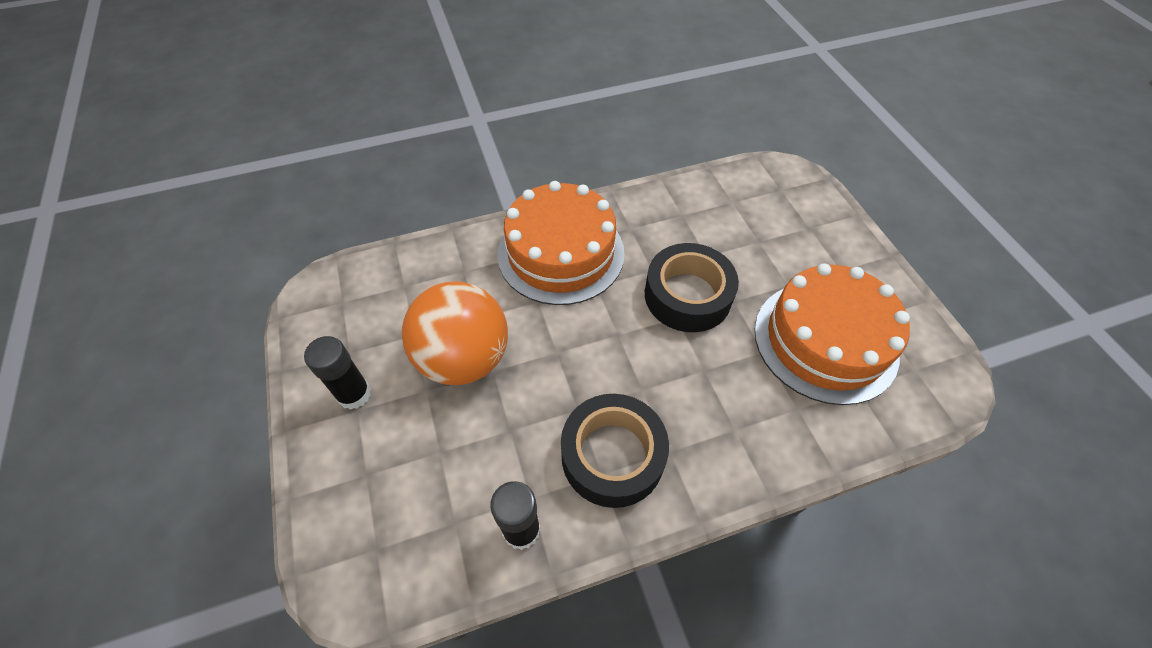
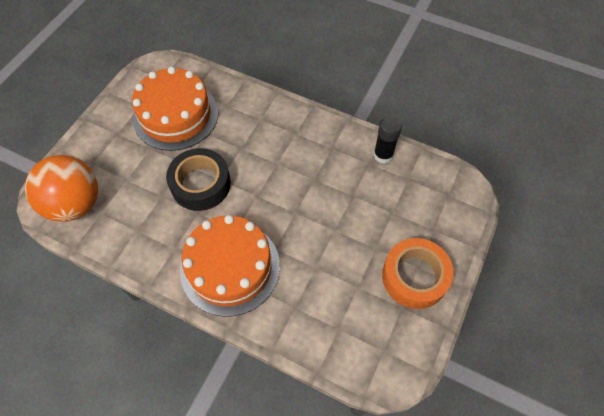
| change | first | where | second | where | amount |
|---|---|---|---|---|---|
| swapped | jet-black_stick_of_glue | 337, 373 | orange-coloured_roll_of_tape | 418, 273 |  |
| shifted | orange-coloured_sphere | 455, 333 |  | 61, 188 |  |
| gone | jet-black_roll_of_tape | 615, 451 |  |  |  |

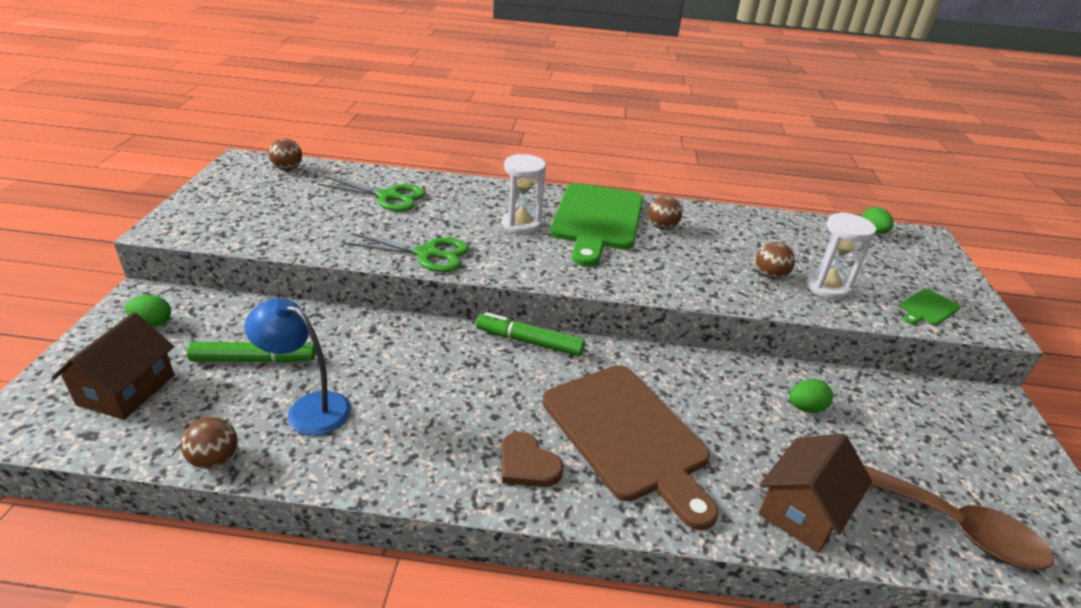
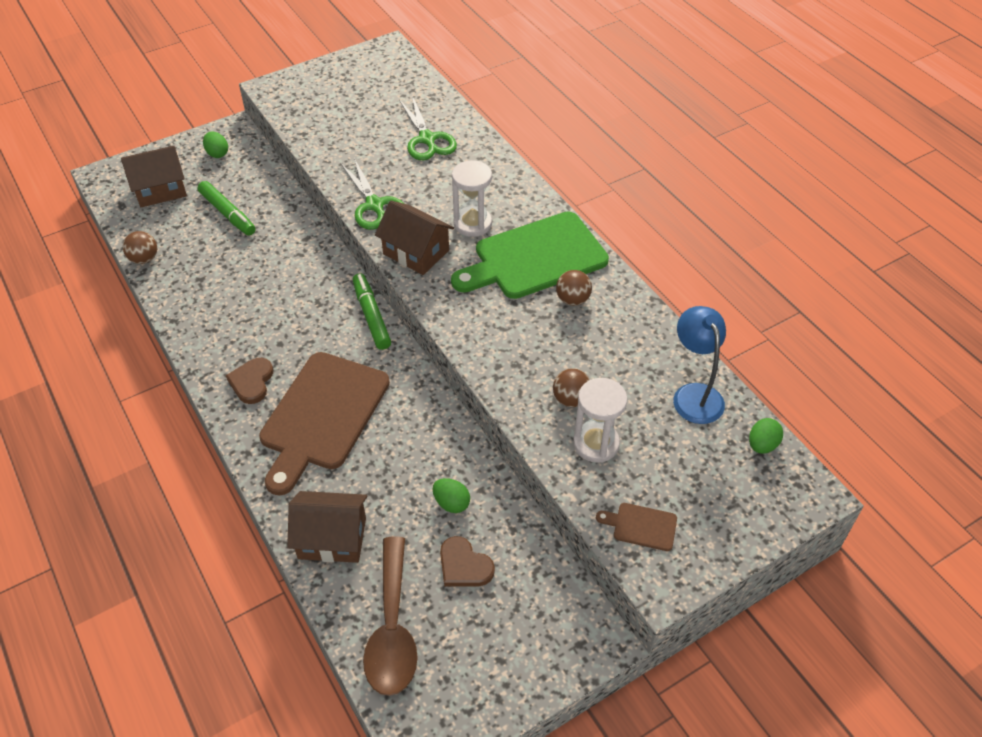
| change | first | where | second | where | amount |
|---|---|---|---|---|---|
| shifted | royal_blue_desk_lamp | 298, 366 |  | 699, 365 |  |
| gone | dark_brown_sphere | 285, 154 |  |  |  |
| repainted | leaf-green_chopping_board | 930, 307 | dark_brown_chopping_board | 636, 527 |  |
| new |  |  | dark_brown_cottage | 414, 238 |  |
| new |  |  | dark_brown_heart | 467, 561 |  |

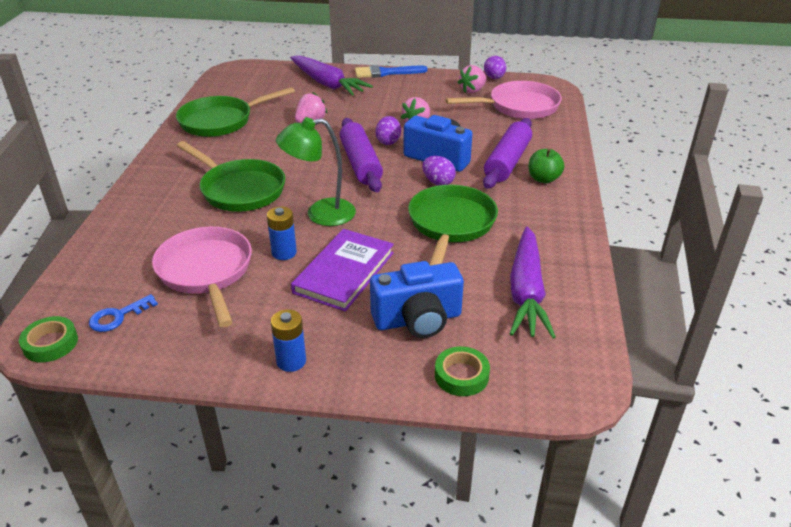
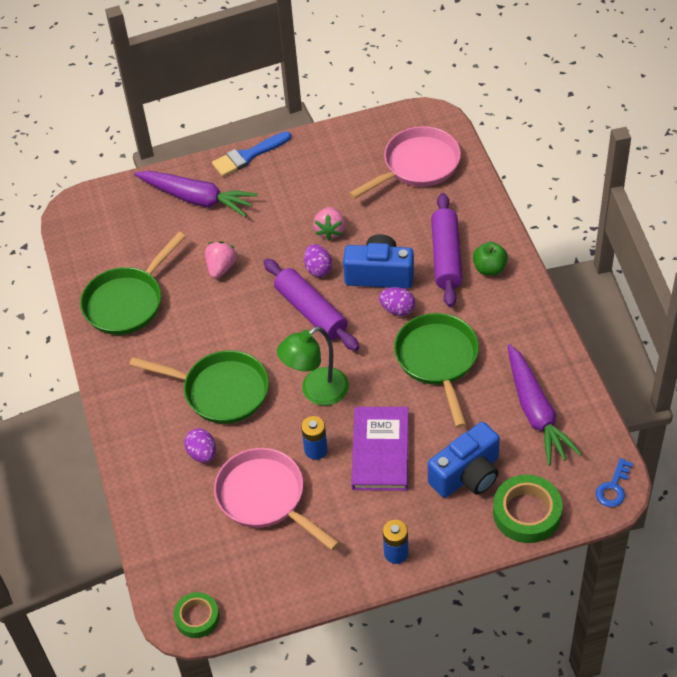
| change | first | where | second | where | amount |
|---|---|---|---|---|---|
| shifted | royal_blue_key | 123, 313 |  | 614, 482 |  |
| scaled | leaf-green_roll_of_tape | 462, 371 |  | 527, 509 | x1.58 |
| gone | rose-pink_berry | 472, 79 |  |  |  |
| shifted | violet_toy_egg | 495, 67 |  | 200, 445 |  |

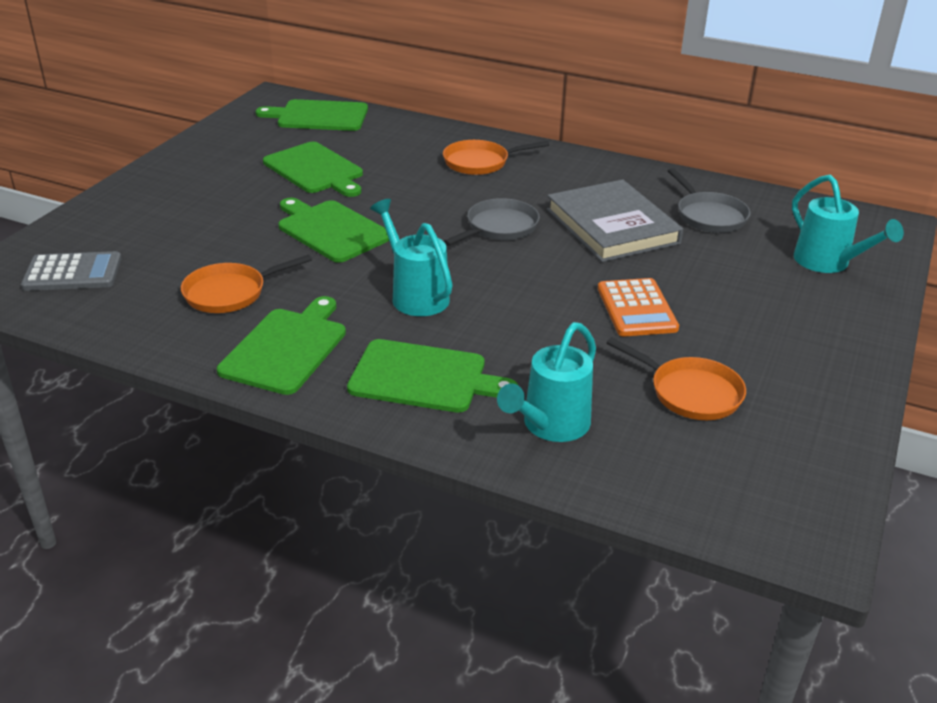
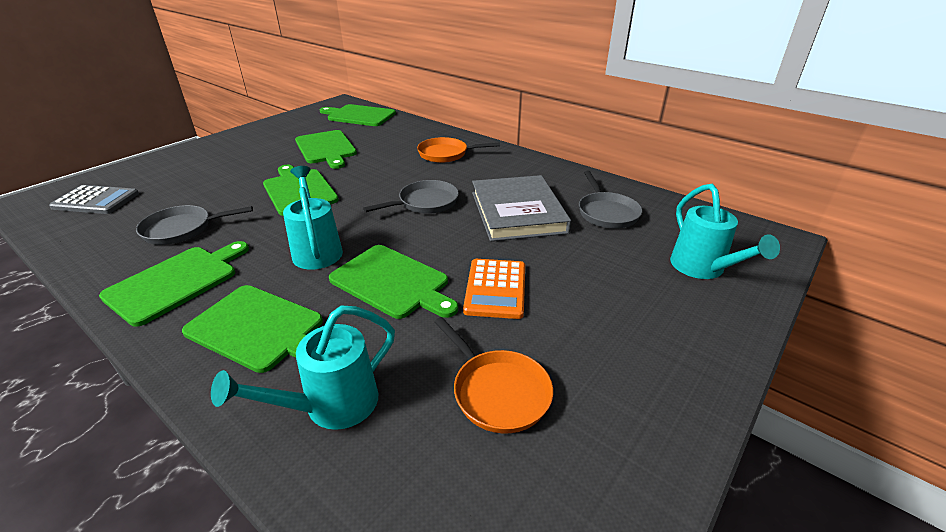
| change | first | where | second | where | amount |
|---|---|---|---|---|---|
| repainted | orange-coloured_frying_pan | 246, 284 | grey_frying_pan | 194, 225 |  |
| new |  |  | leaf-green_chopping_board | 393, 282 |  |

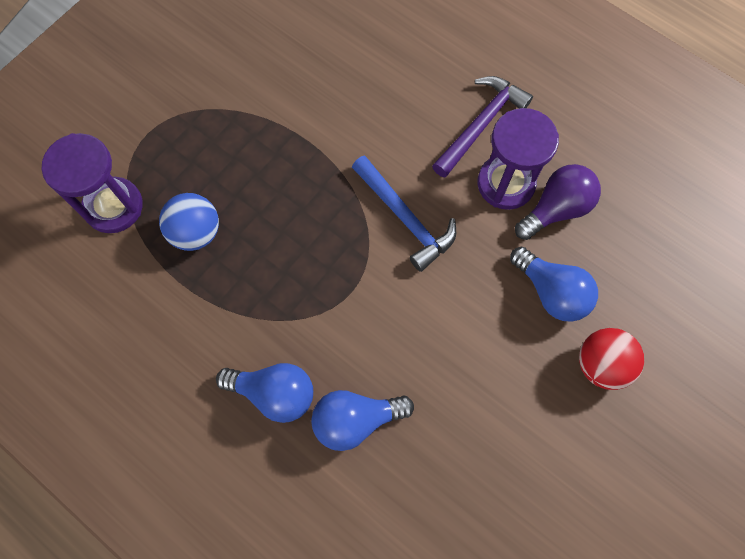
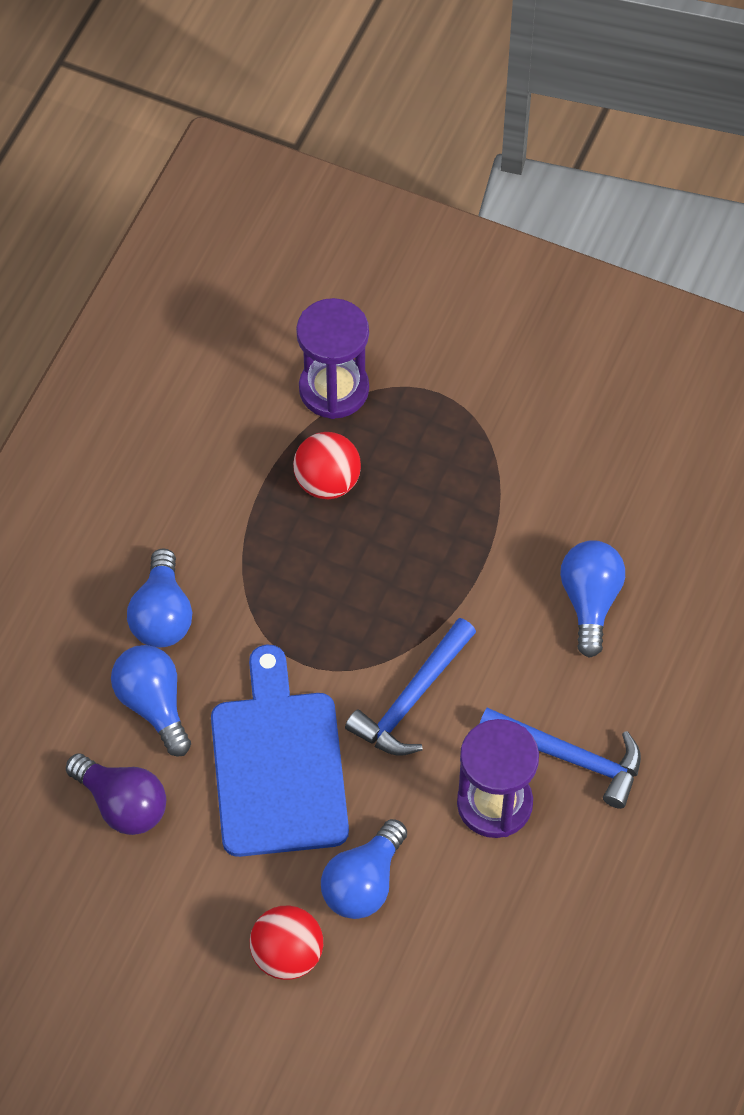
| change | first | where | second | where | amount |
|---|---|---|---|---|---|
| repainted | royal_blue_sphere | 189, 222 | red_sphere | 327, 465 |  |
| repainted | violet_claw_hammer | 482, 127 | royal_blue_claw_hammer | 560, 758 |  |
| shifted | violet_light_bulb | 558, 202 |  | 116, 794 |  |
| new |  |  | royal_blue_chopping_board | 280, 751 |  |
| new |  |  | royal_blue_light_bulb | 592, 599 |  |

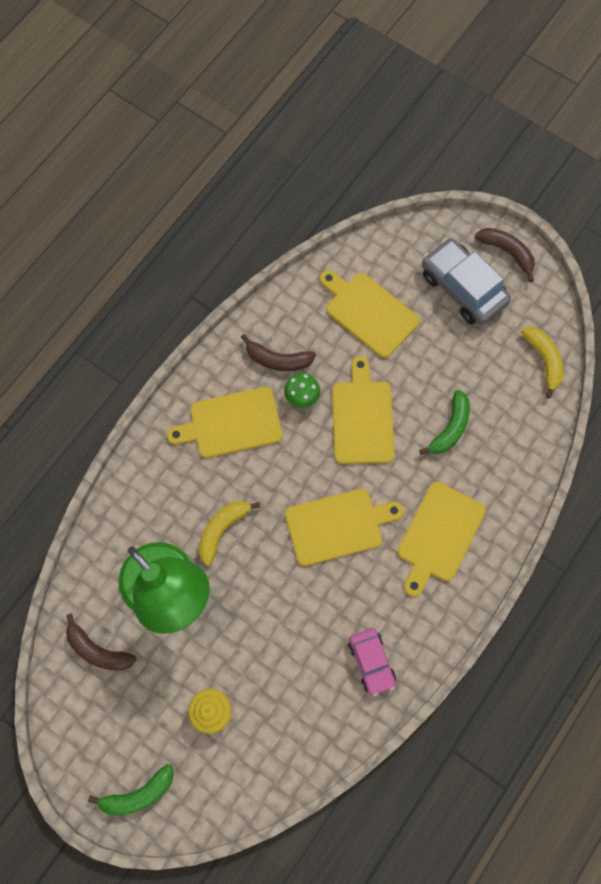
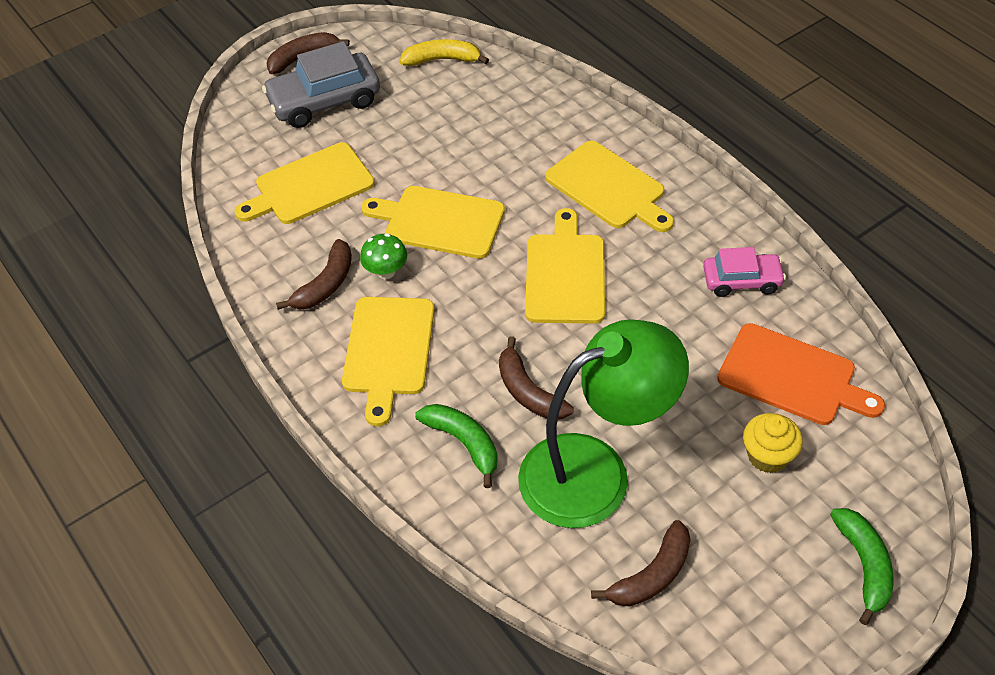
| change | first | where | second | where | amount |
|---|---|---|---|---|---|
| repainted | golden_banana | 229, 533 | dark_brown_banana | 536, 378 |  |
| shifted | leaf-green_banana | 444, 422 |  | 456, 446 |  |
| new |  |  | orange-coloured_chopping_board | 801, 374 |  |

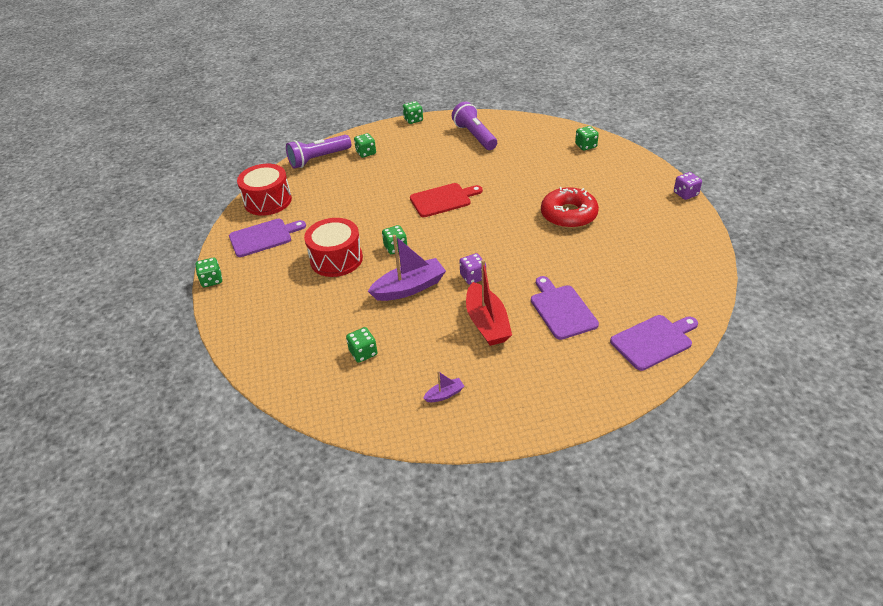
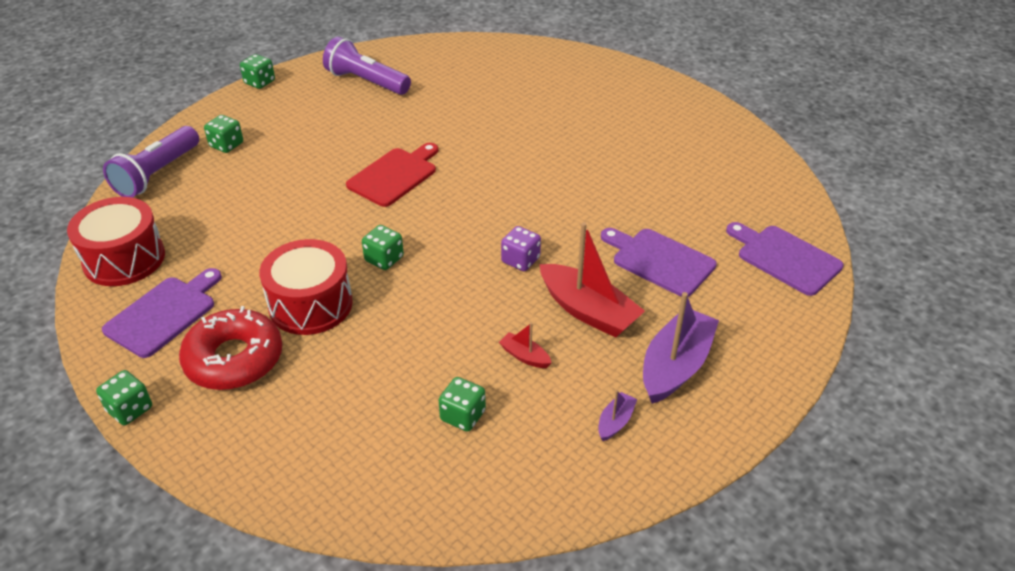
| change | first | where | second | where | amount |
|---|---|---|---|---|---|
| shifted | violet_toy_boat | 407, 268 |  | 681, 348 |  |
| shifted | red_doughnut | 570, 207 |  | 230, 348 |  |
| gone | leaf-green_game_die | 587, 138 |  |  |  |
| rotated | violet_chopping_board | 654, 343 |  | 785, 259 | 75 degrees counterclockwise |
| gone | violet_game_die | 688, 186 |  |  |  |
| new |  |  | red_toy_boat | 525, 345 |  |

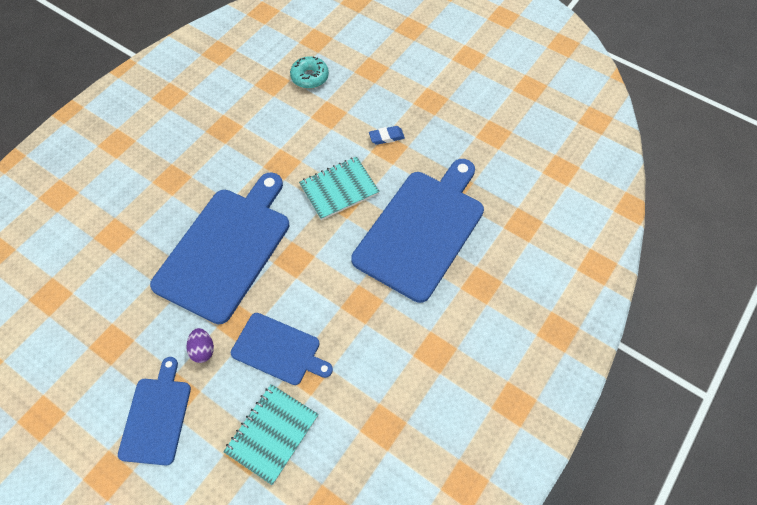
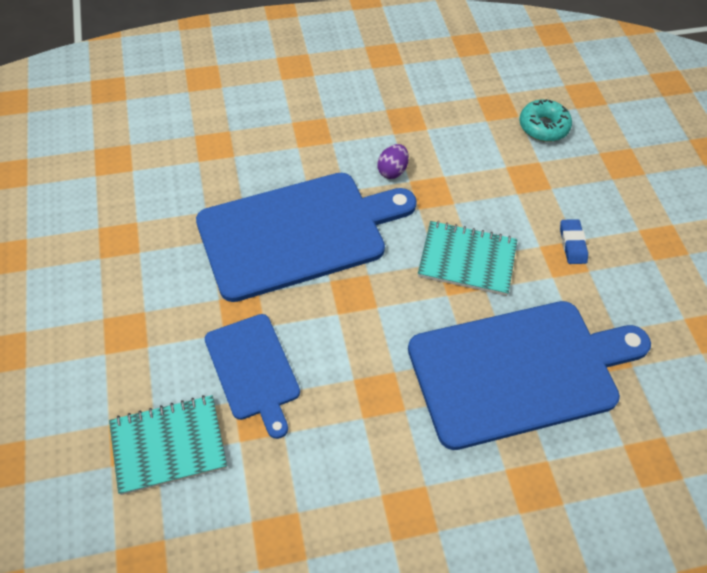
| change | first | where | second | where | amount |
|---|---|---|---|---|---|
| gone | royal_blue_chopping_board | 154, 411 |  |  |  |
| shifted | violet_toy_egg | 200, 345 |  | 393, 161 |  |
| rotated | royal_blue_eraser | 387, 135 |  | 574, 241 | 60 degrees clockwise |

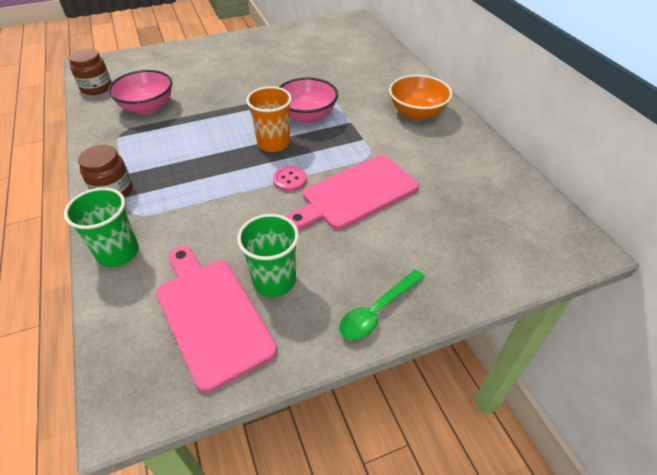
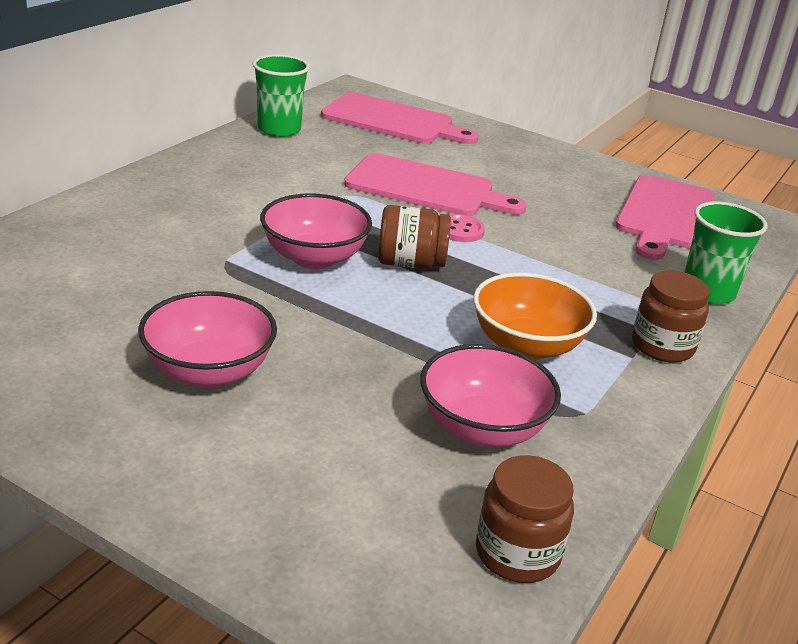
| change | first | where | second | where | amount |
|---|---|---|---|---|---|
| shifted | leaf-green_cup | 268, 255 |  | 281, 95 |  |
| swapped | orange-coloured_cup | 269, 119 | dark_brown_jam_jar | 414, 237 |  |
| gone | leaf-green_tablespoon | 382, 305 |  |  |  |
| shifted | orange-coloured_bowl | 421, 97 |  | 535, 316 |  |
| new |  |  | rose-pink_bowl | 207, 339 |  |
| new |  |  | rose-pink_chopping_board | 400, 118 |  |

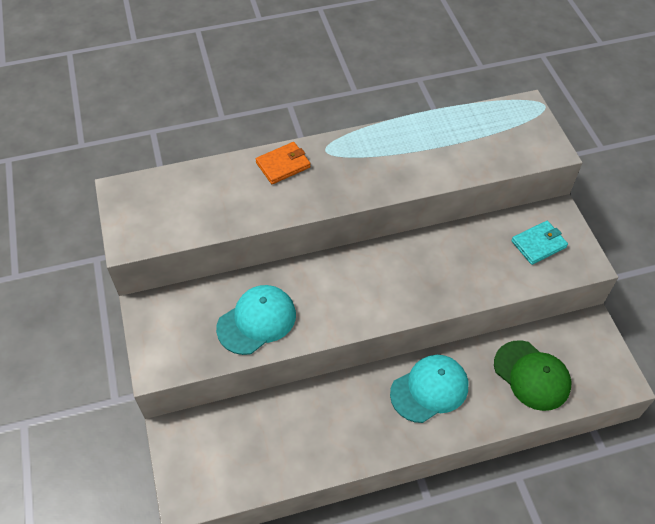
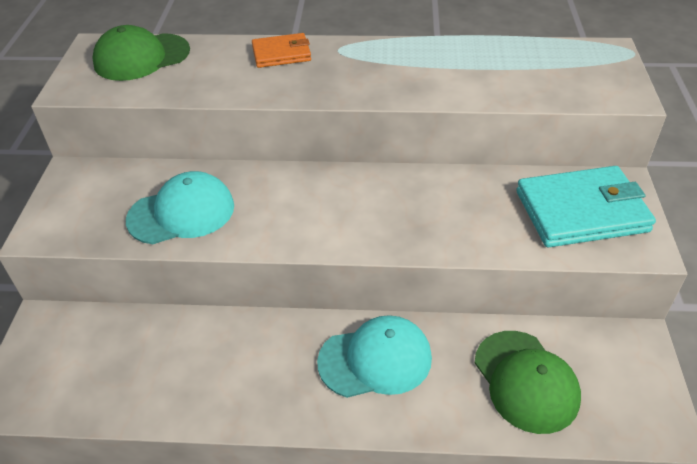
| change | first | where | second | where | amount |
|---|---|---|---|---|---|
| scaled | teal_wallet | 539, 243 |  | 586, 206 | x1.77 |
| new |  |  | leaf-green_peaked_cap | 141, 53 |  |

